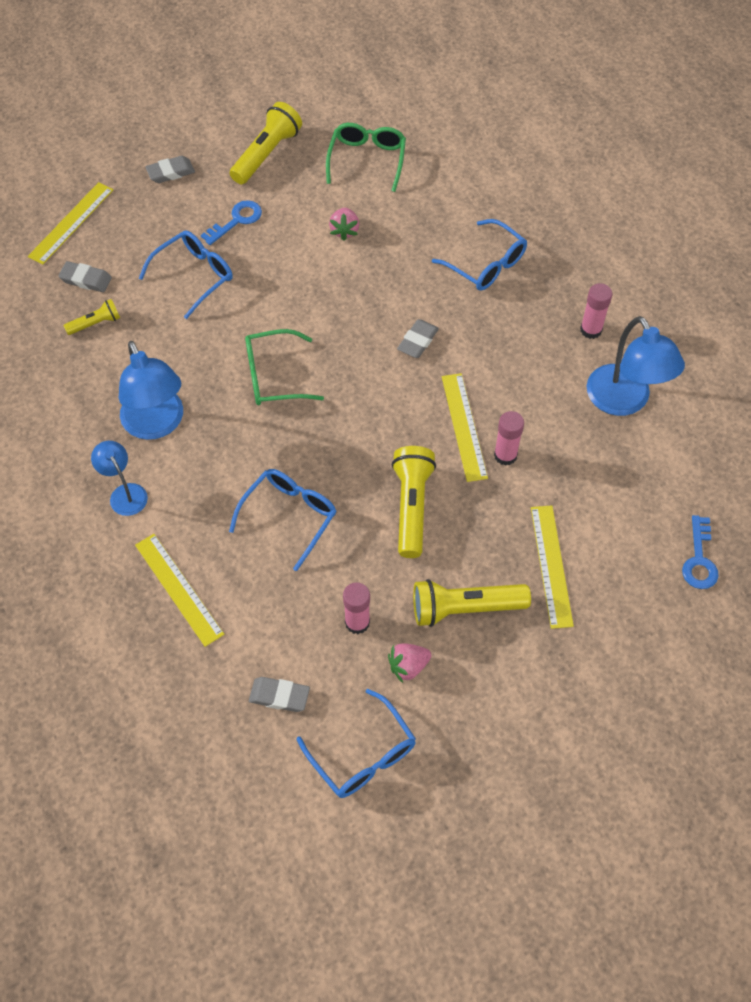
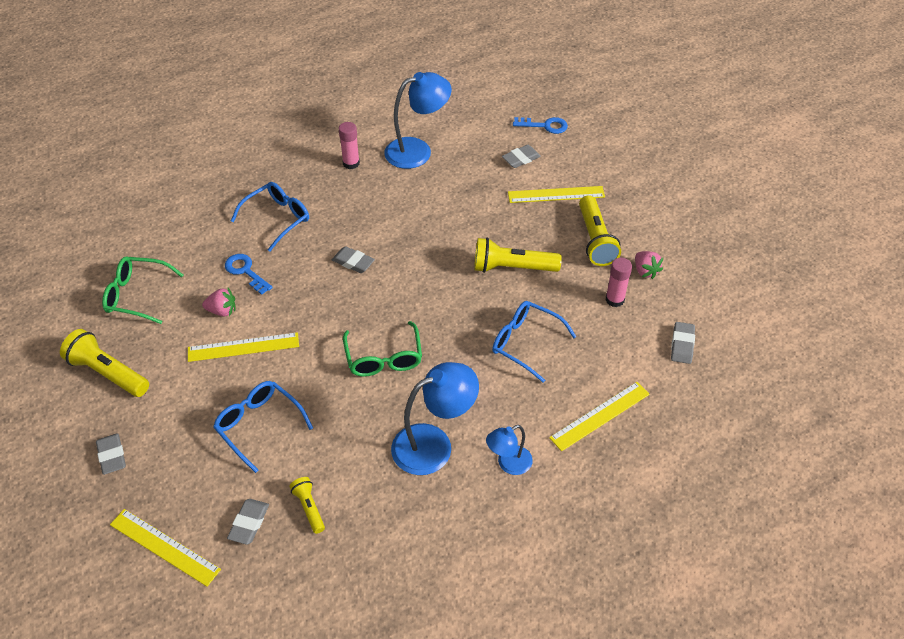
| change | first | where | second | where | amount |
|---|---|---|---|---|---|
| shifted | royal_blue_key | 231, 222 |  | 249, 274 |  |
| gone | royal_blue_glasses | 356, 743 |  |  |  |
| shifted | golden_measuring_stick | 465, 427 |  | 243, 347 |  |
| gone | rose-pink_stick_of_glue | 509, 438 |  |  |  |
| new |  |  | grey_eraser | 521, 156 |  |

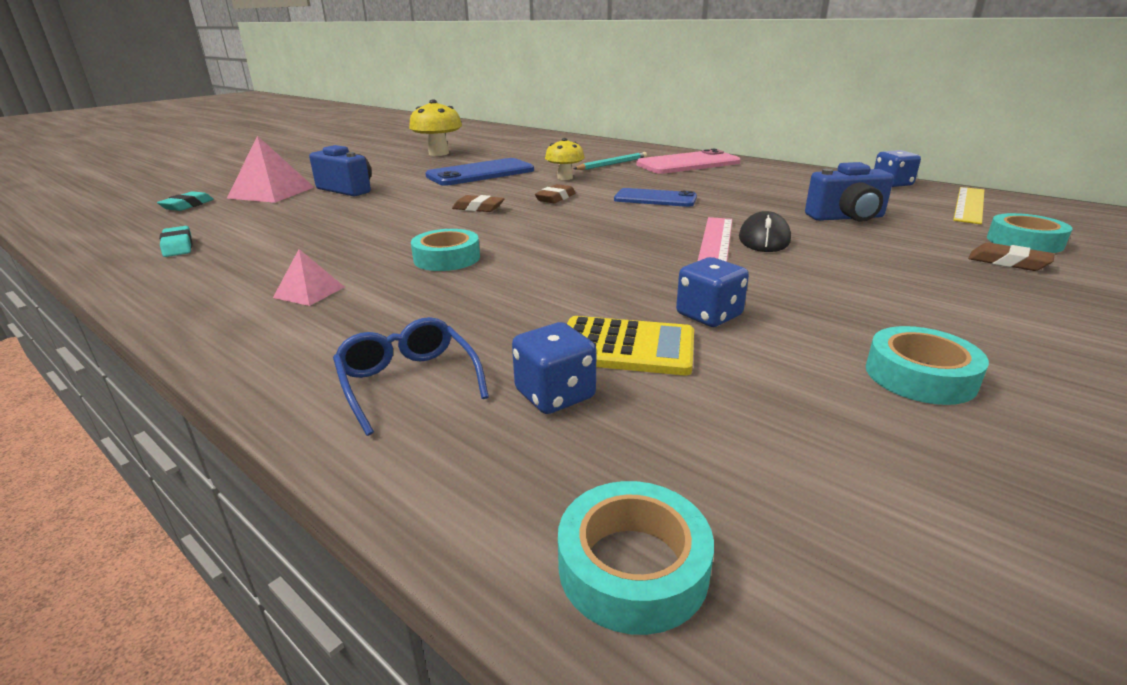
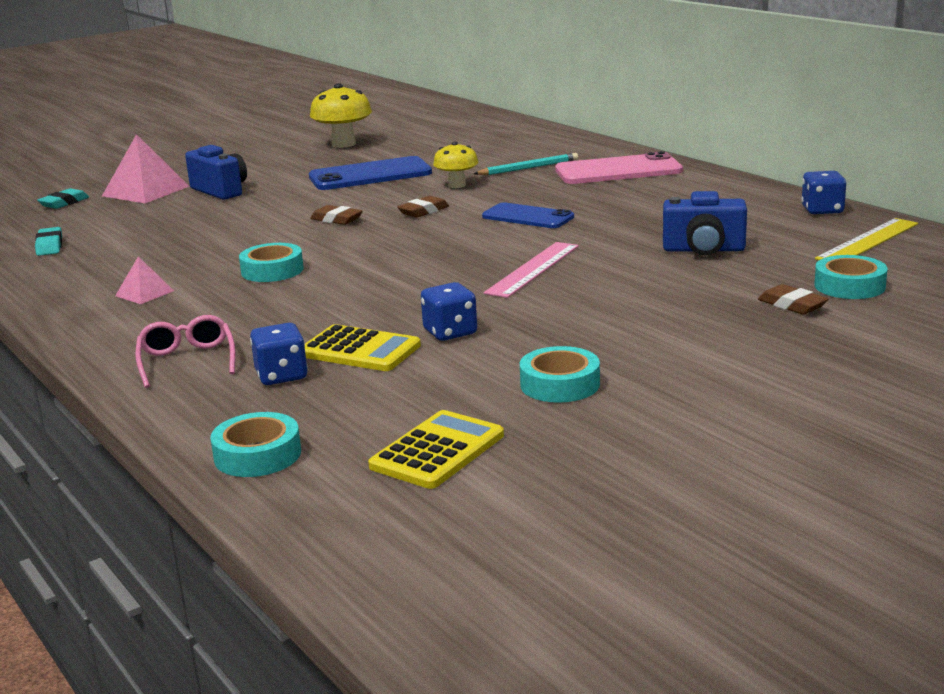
| change | first | where | second | where | amount |
|---|---|---|---|---|---|
| repainted | royal_blue_glasses | 411, 376 | rose-pink_glasses | 185, 351 |  |
| gone | jet-black_mouse | 765, 231 |  |  |  |
| new |  |  | golden_calculator | 436, 449 |  |

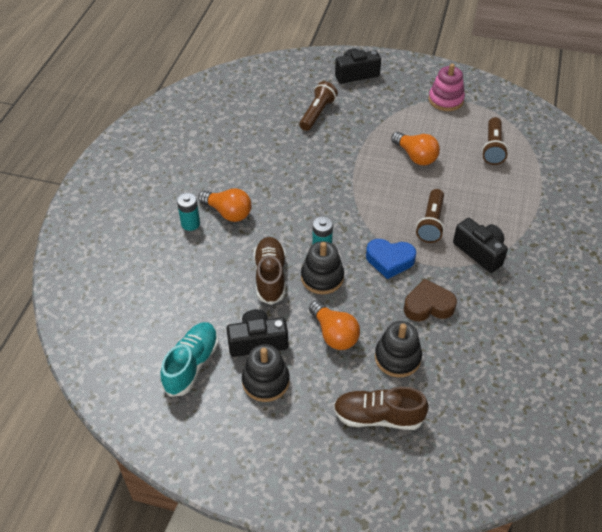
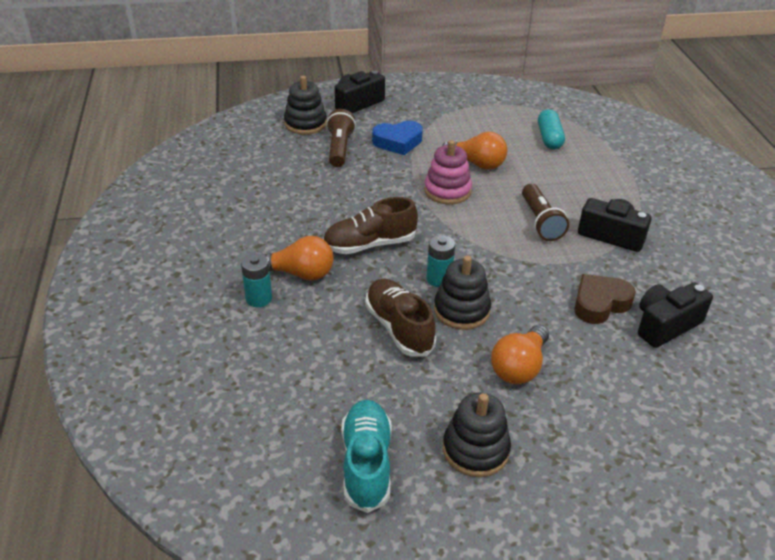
| change | first | where | second | where | amount |
|---|---|---|---|---|---|
| shifted | jet-black_compact_camera | 257, 333 |  | 675, 315 |  |
| rotated | orange-coloured_light_bulb | 334, 325 |  | 520, 354 | 90 degrees clockwise |
| shifted | dark_brown_shoe | 381, 408 |  | 370, 225 |  |
| shifted | royal_blue_heart | 391, 259 |  | 397, 138 |  |
| shifted | jet-black_stacking_rings | 398, 349 |  | 305, 105 |  |
| shifted | rose-pink_stacking_rings | 447, 87 |  | 448, 172 |  |
| swapped | dark_brown_torch | 495, 141 | teal_capsule | 551, 129 |  |

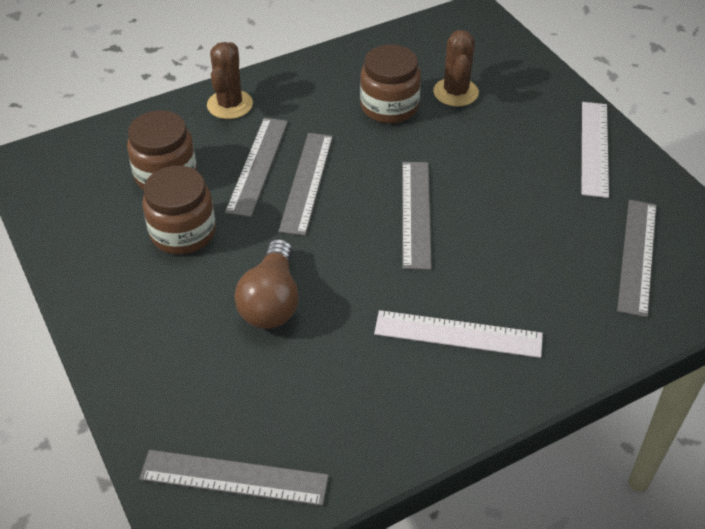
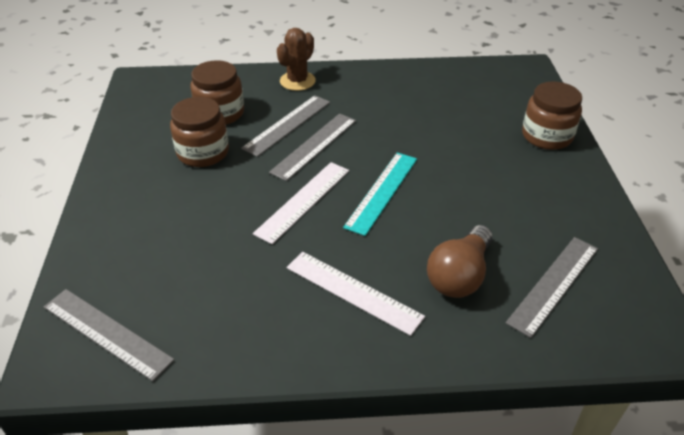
| change | first | where | second | where | amount |
|---|---|---|---|---|---|
| shifted | dark_brown_light_bulb | 266, 284 |  | 460, 261 |  |
| shifted | dark_brown_jam_jar | 390, 83 |  | 552, 115 |  |
| repainted | grey_measuring_stick | 417, 216 | teal_measuring_stick | 380, 194 |  |
| gone | dark_brown_cactus | 456, 68 |  |  |  |
| shifted | snow-white_measuring_stick | 595, 150 |  | 301, 203 |  |

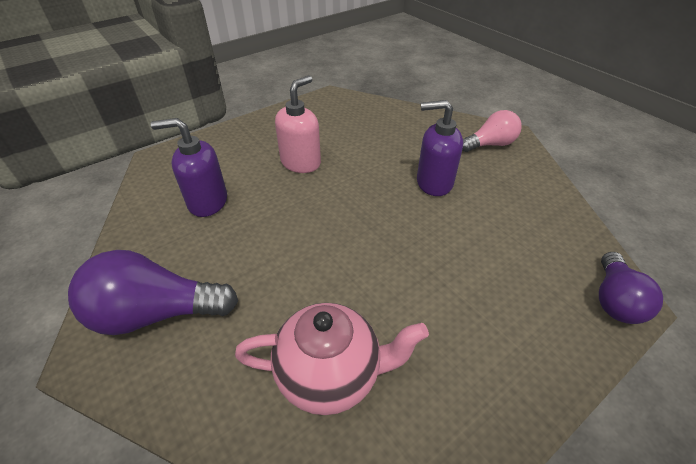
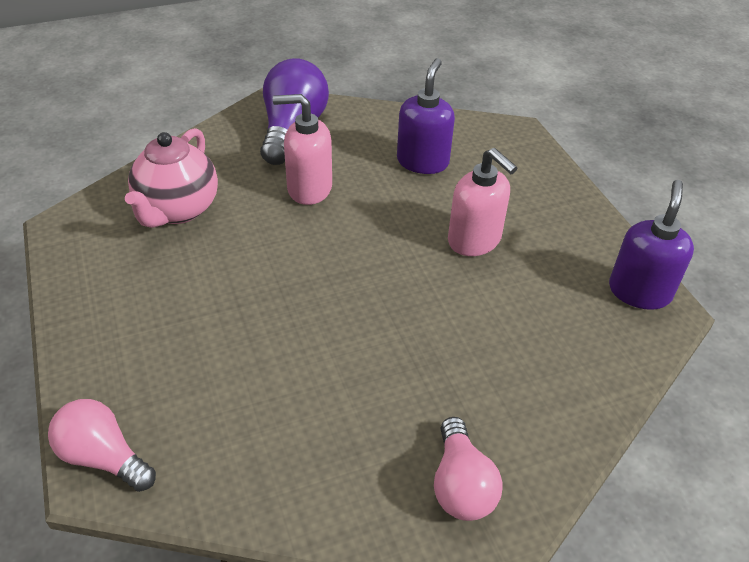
| change | first | where | second | where | amount |
|---|---|---|---|---|---|
| shifted | violet_pump_bottle | 440, 148 |  | 651, 245 |  |
| repainted | violet_light_bulb | 631, 288 | rose-pink_light_bulb | 102, 445 |  |
| new |  |  | rose-pink_pump_bottle | 302, 149 |  |

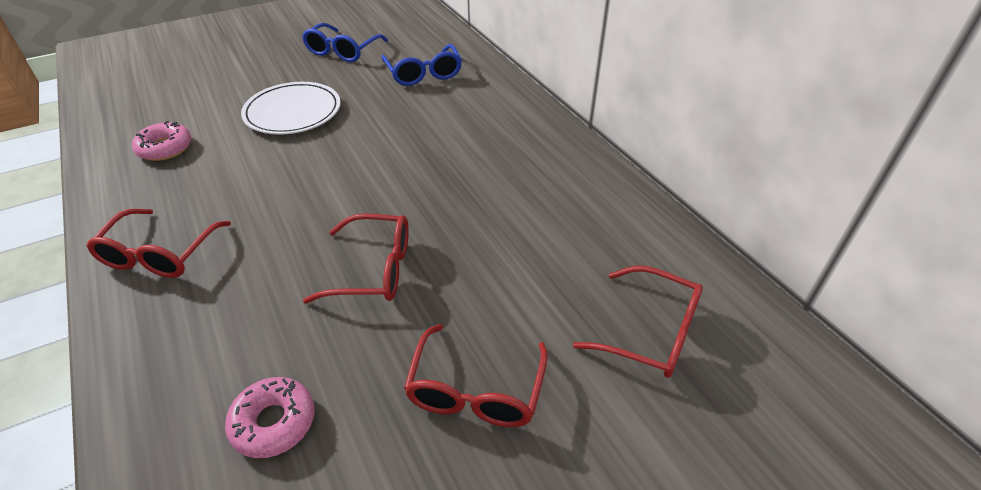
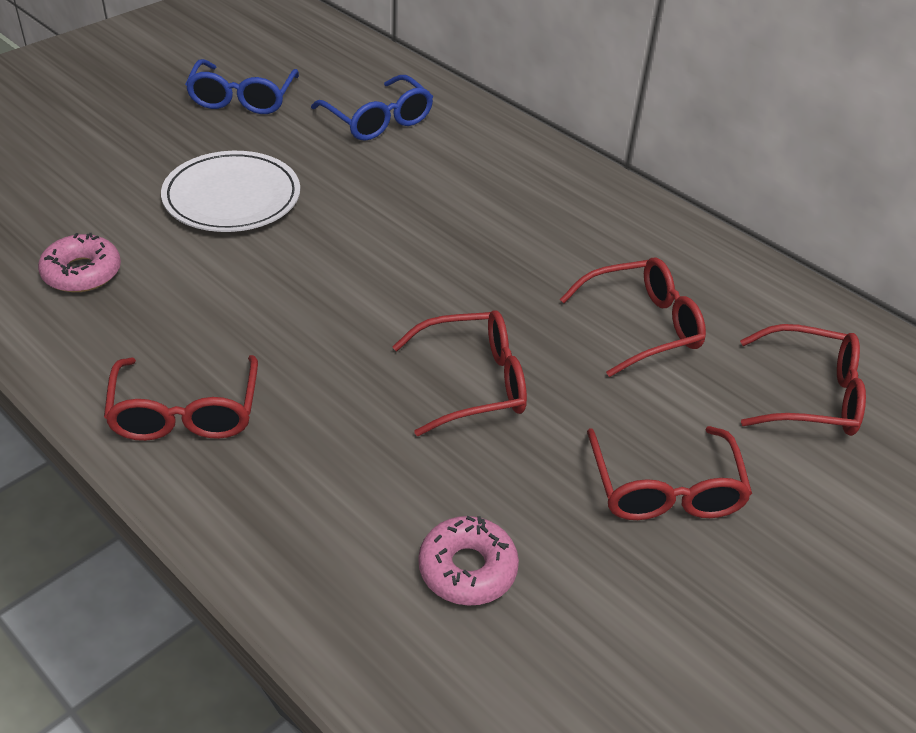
| change | first | where | second | where | amount |
|---|---|---|---|---|---|
| new |  |  | red_glasses | 633, 317 |  |

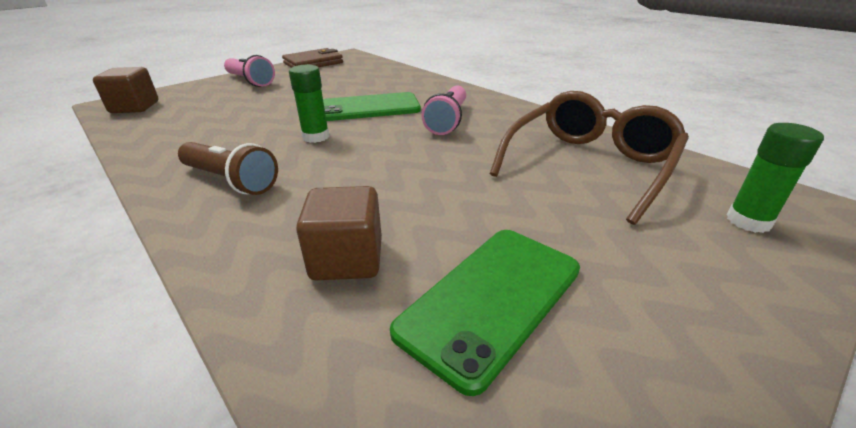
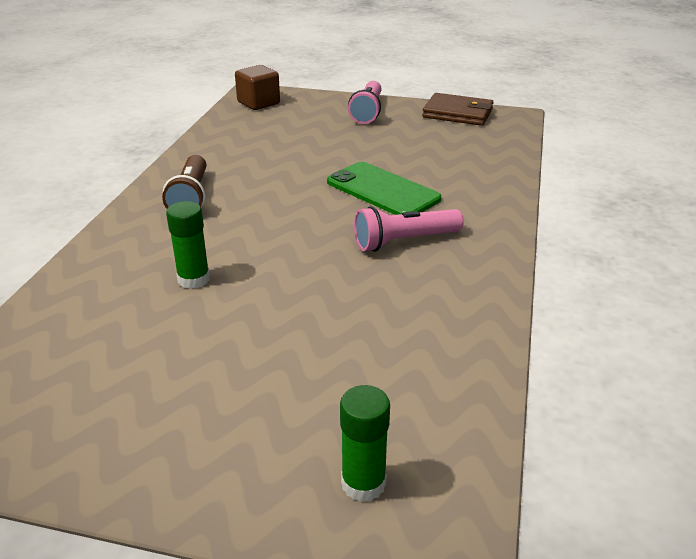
| change | first | where | second | where | amount |
|---|---|---|---|---|---|
| shifted | leaf-green_stick_of_glue | 309, 104 |  | 188, 245 |  |
| gone | dark_brown_solid_cube | 339, 233 |  |  |  |
| gone | leaf-green_smartphone | 485, 313 |  |  |  |
| gone | dark_brown_glasses | 589, 158 |  |  |  |

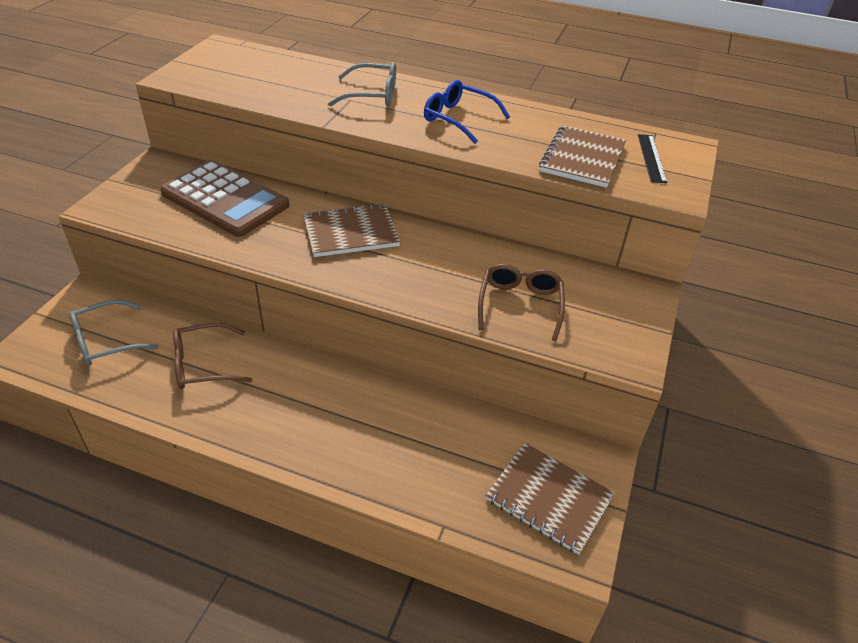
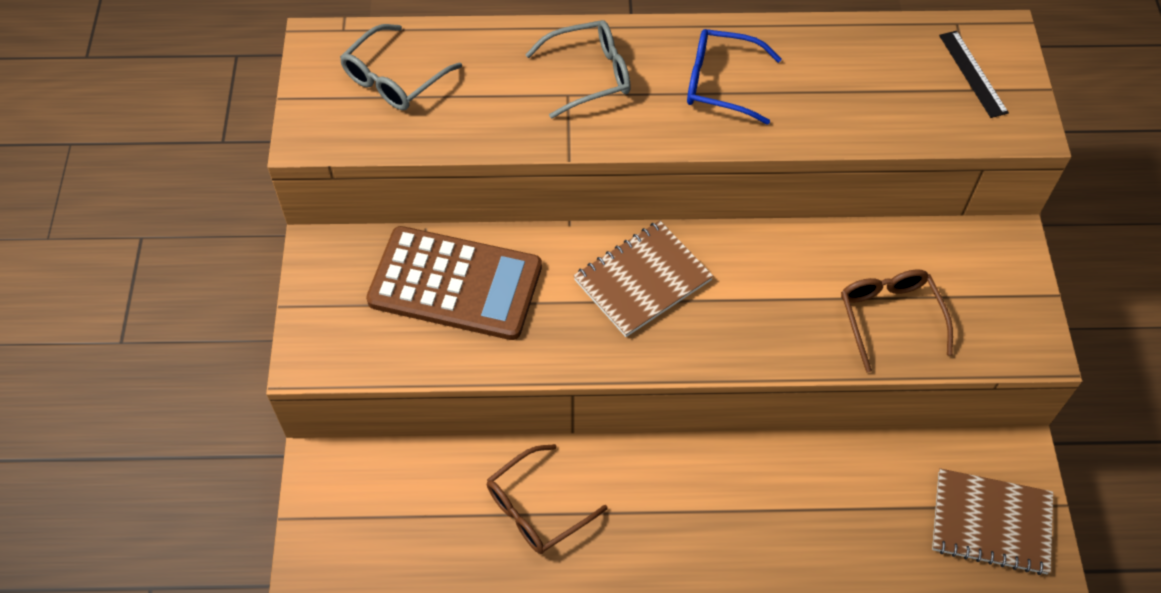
| change | first | where | second | where | amount |
|---|---|---|---|---|---|
| shifted | grey_glasses | 113, 333 |  | 401, 67 |  |
| gone | dark_brown_notebook | 582, 156 |  |  |  |

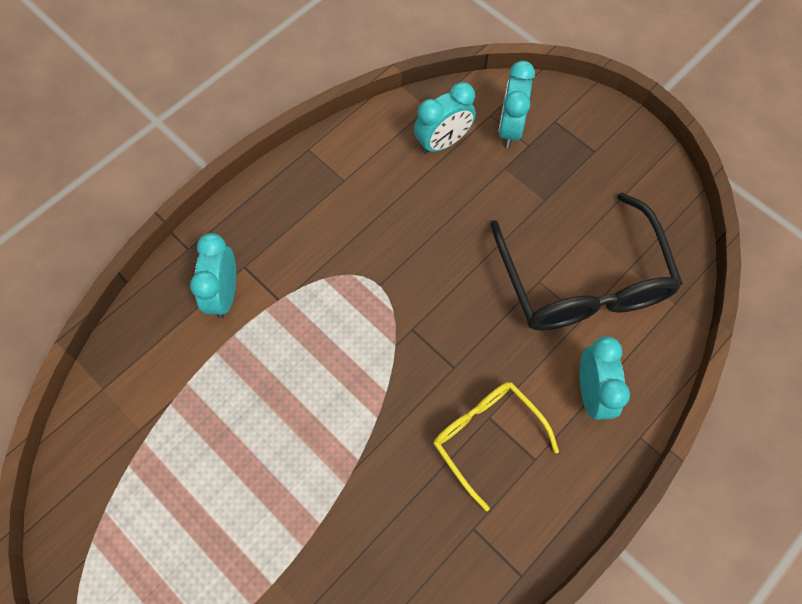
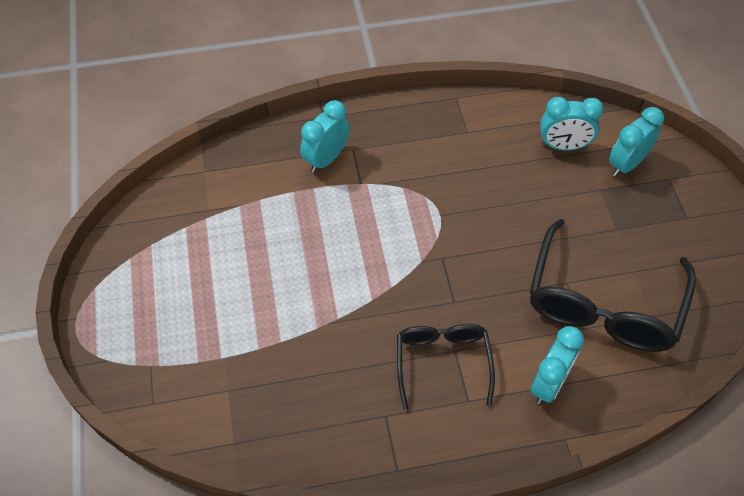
| change | first | where | second | where | amount |
|---|---|---|---|---|---|
| repainted | golden_glasses | 496, 446 | jet-black_glasses | 446, 367 |  |

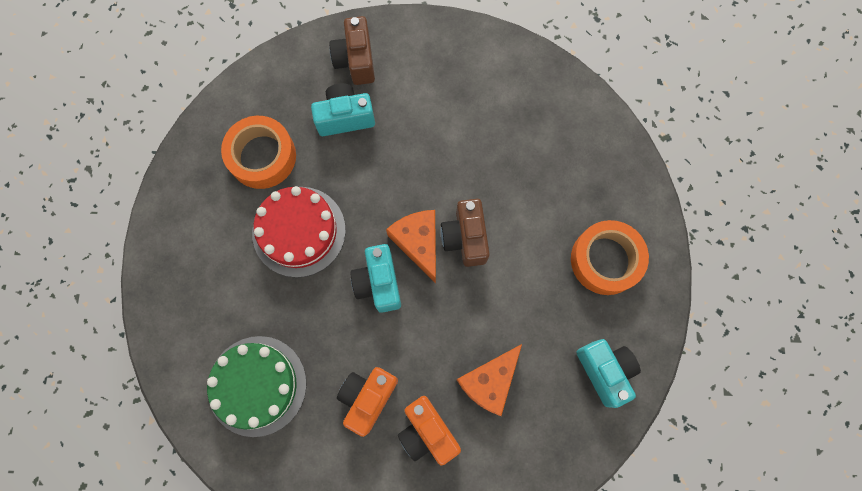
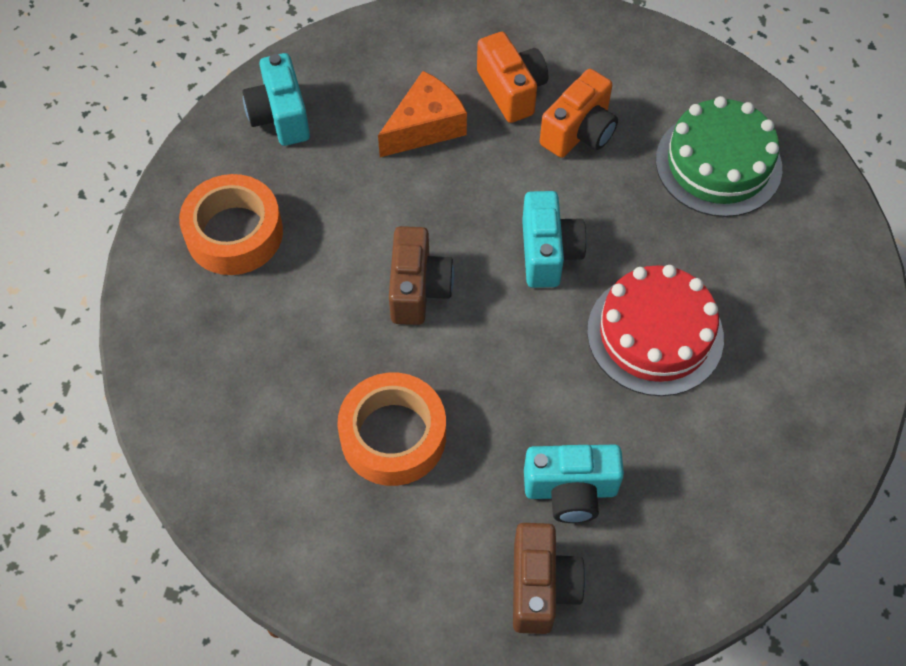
| change | first | where | second | where | amount |
|---|---|---|---|---|---|
| shifted | orange-coloured_roll_of_tape | 258, 152 |  | 391, 429 |  |
| gone | orange-coloured_piece_of_cheese | 411, 247 |  |  |  |

